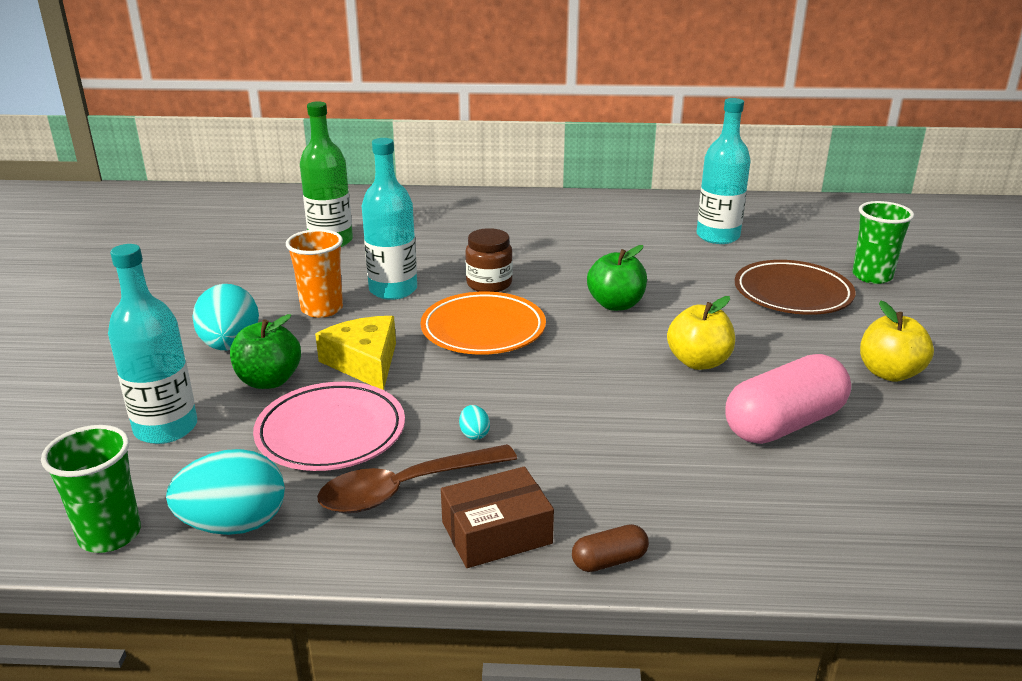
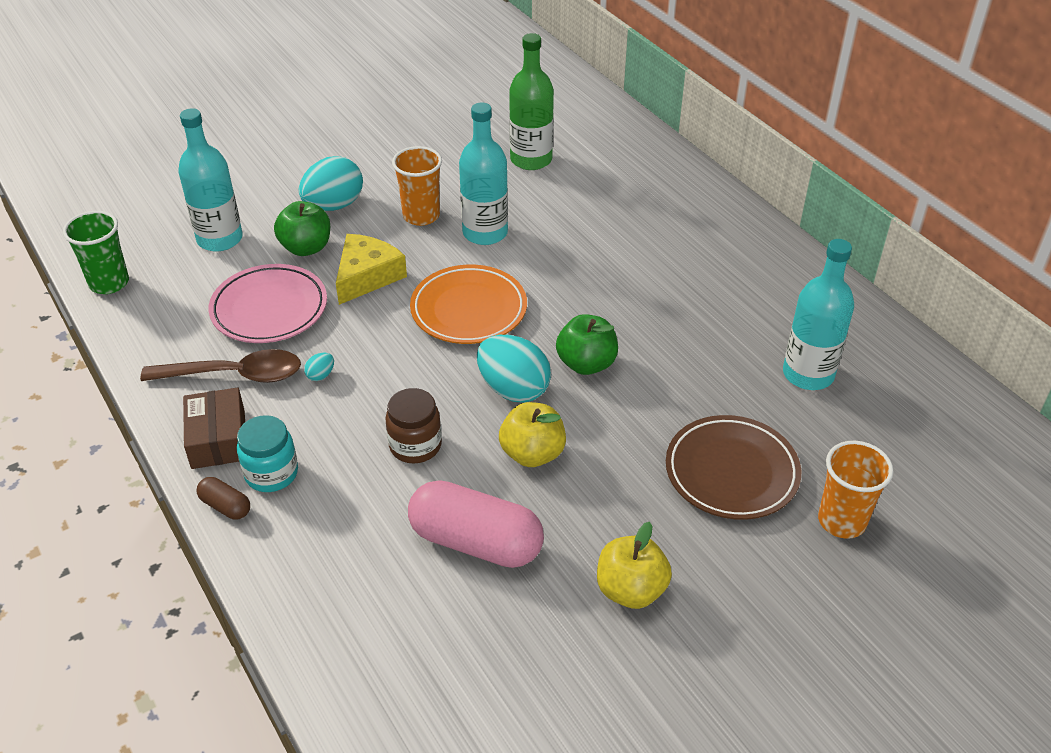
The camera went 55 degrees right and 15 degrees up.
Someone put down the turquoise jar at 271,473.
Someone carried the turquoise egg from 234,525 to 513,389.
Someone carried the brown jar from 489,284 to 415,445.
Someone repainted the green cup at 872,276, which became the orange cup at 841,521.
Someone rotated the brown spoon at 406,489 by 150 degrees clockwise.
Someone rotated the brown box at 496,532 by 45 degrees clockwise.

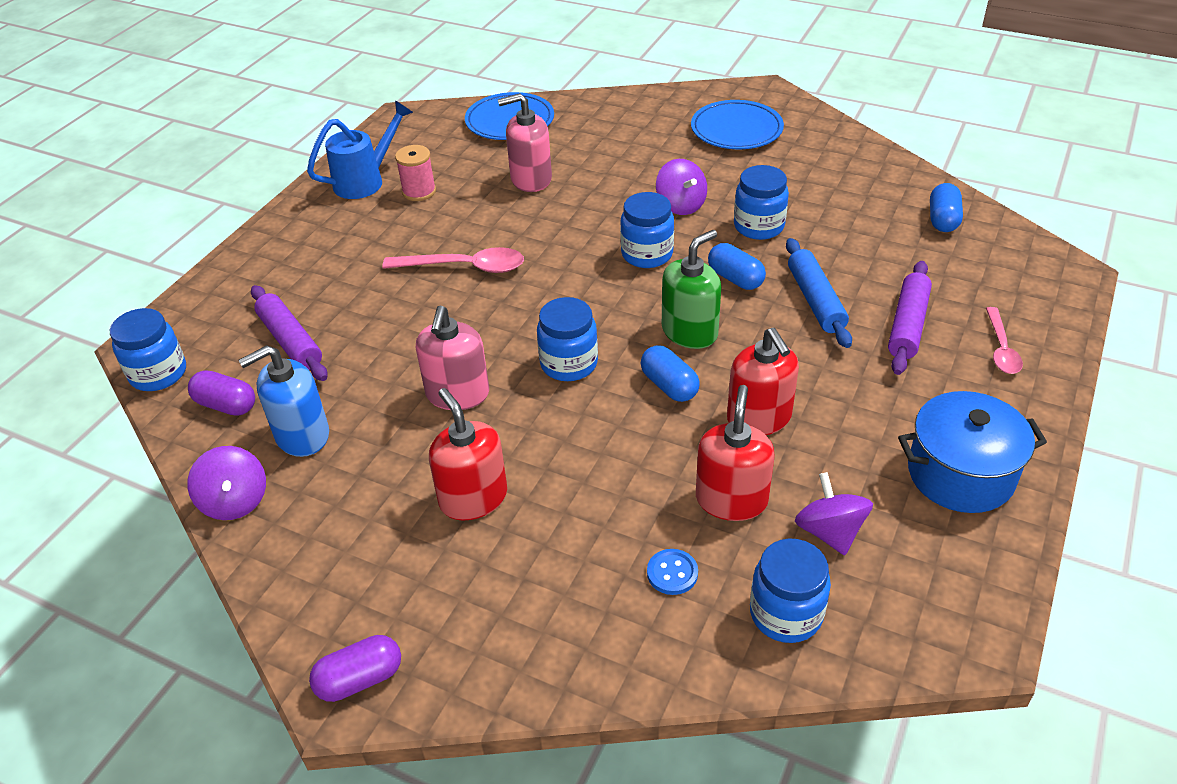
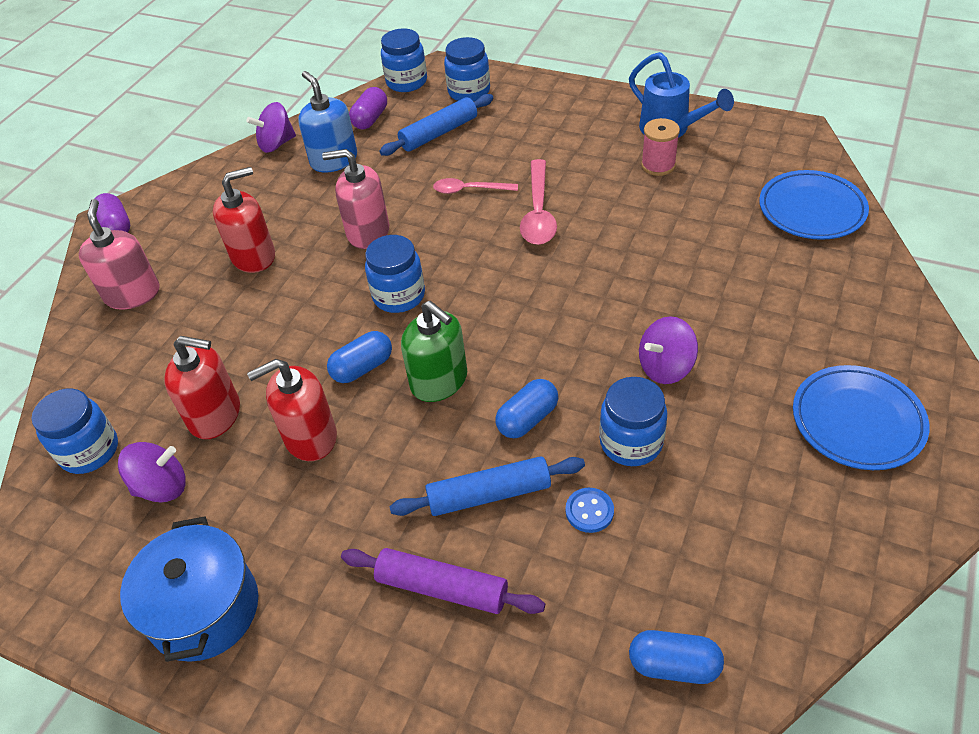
The camera went 90 degrees right and 5 degrees up.
Someone carried the pink soap dispenser from 531,179 to 132,294.
Someone carried the blue jar from 647,254 to 469,92.
Someone carried the blue button from 672,573 to 589,511.
Someone carried the pink spoon from 1001,348 to 469,190.
Someone repainted the purple rolling pin at 290,341, which became the blue rolling pin at 438,133.

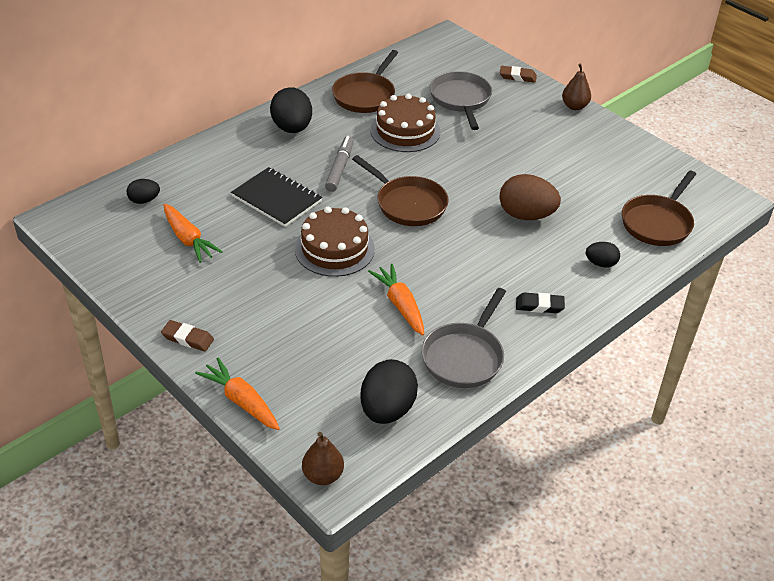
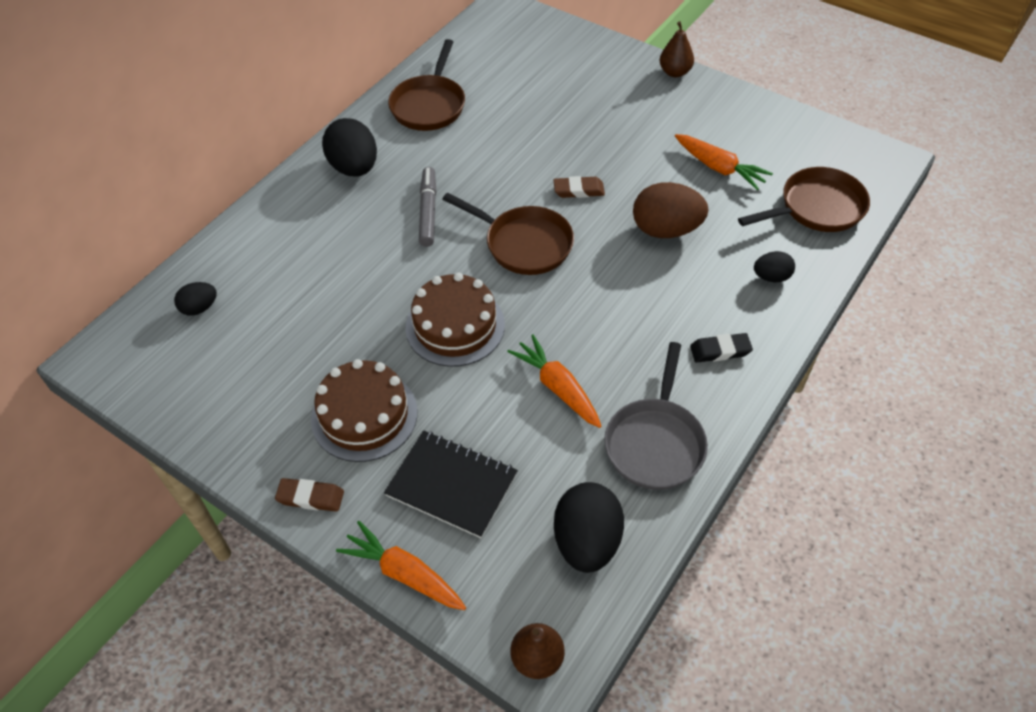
The camera went 10 degrees left and 10 degrees up.
Someone took away the grey pan at 461,100.
Someone carried the orange carrot from 188,239 to 719,168.
Someone carried the black notebook from 276,199 to 451,485.
Someone carried the brown cake from 405,131 to 364,415.
Someone carried the brown eraser from 517,77 to 578,190.
Someone rotated the brown pan at 657,223 by 135 degrees counterclockwise.

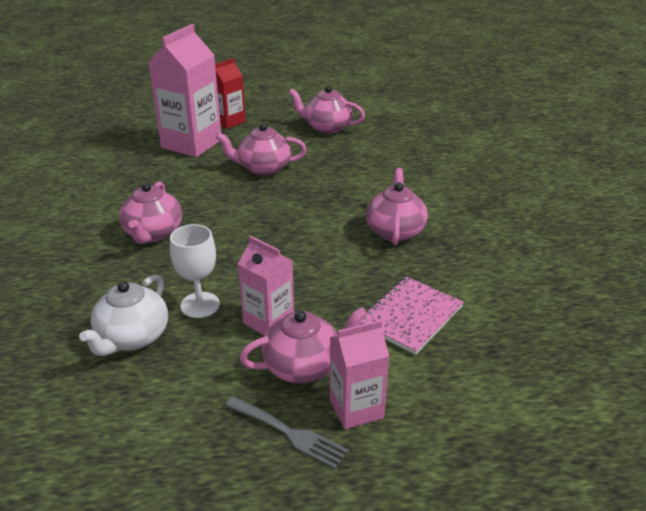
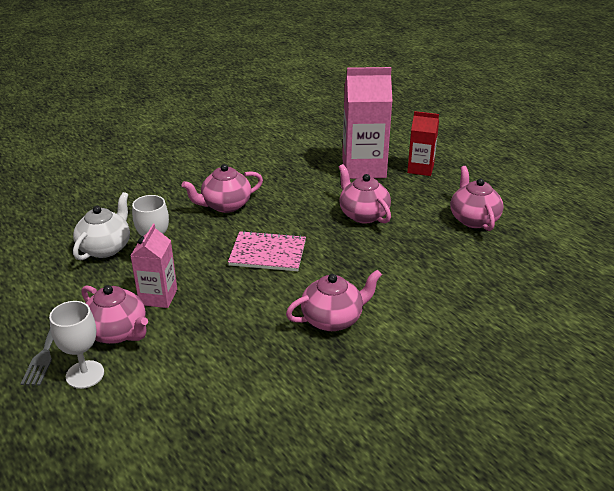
The camera went 60 degrees right and 0 degrees up.
Someone carried the pink notebook from 410,316 to 268,253.
Someone swapped the pink carton at 356,408 for the white goblet at 85,374.
Someone rotated the white teapot at 132,338 by 120 degrees clockwise.

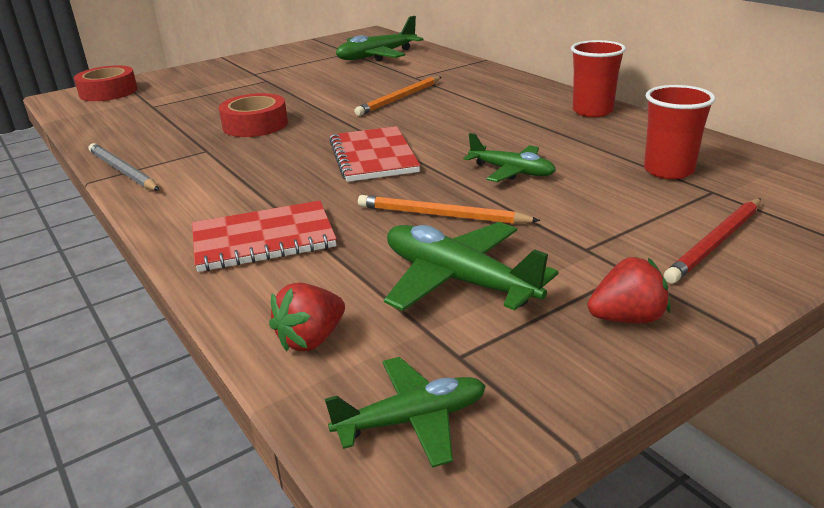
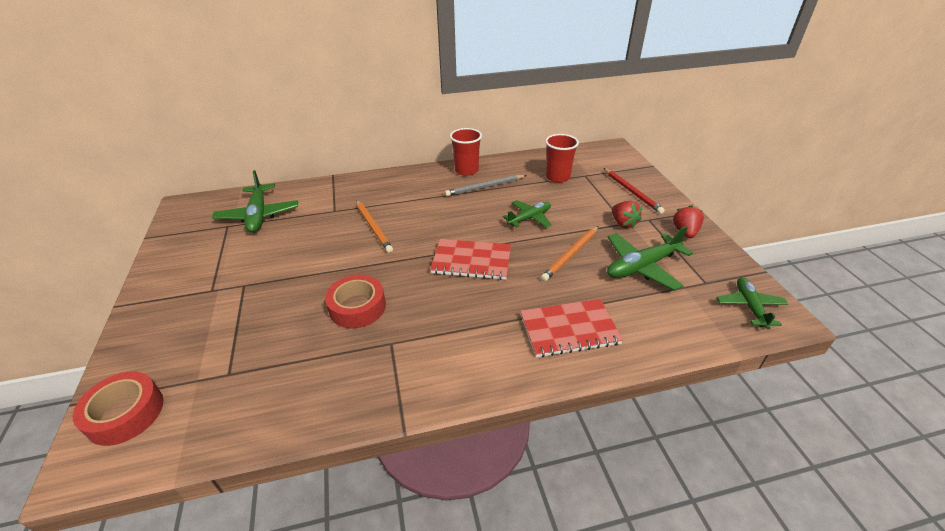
The camera went 70 degrees left and 10 degrees up.
Someone carried the grey pencil from 122,171 to 485,187.
Someone carried the red strawberry from 311,339 to 623,223.
Someone rotated the red notebook at 263,239 by 75 degrees clockwise.

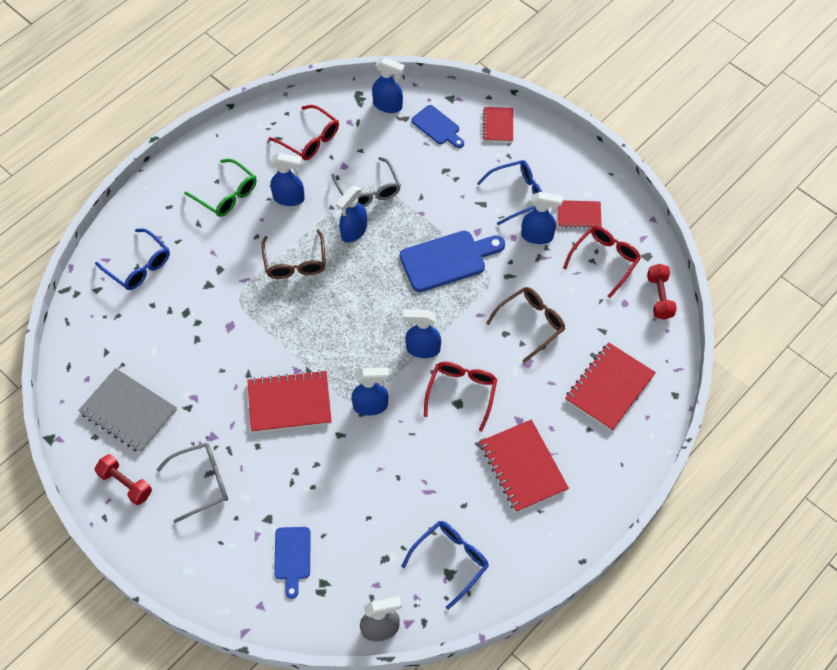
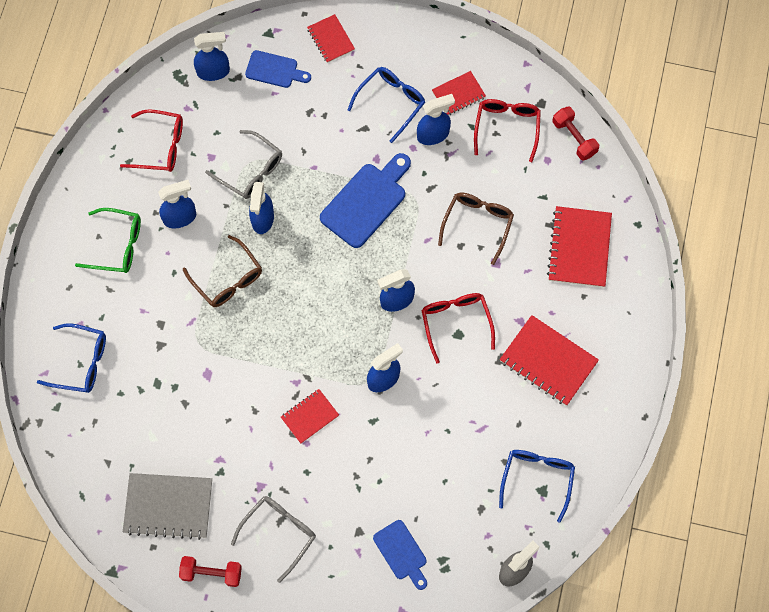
The camera went 30 degrees left and 10 degrees up.
Someone scaled the red notebook at 289,403 by 0.59.

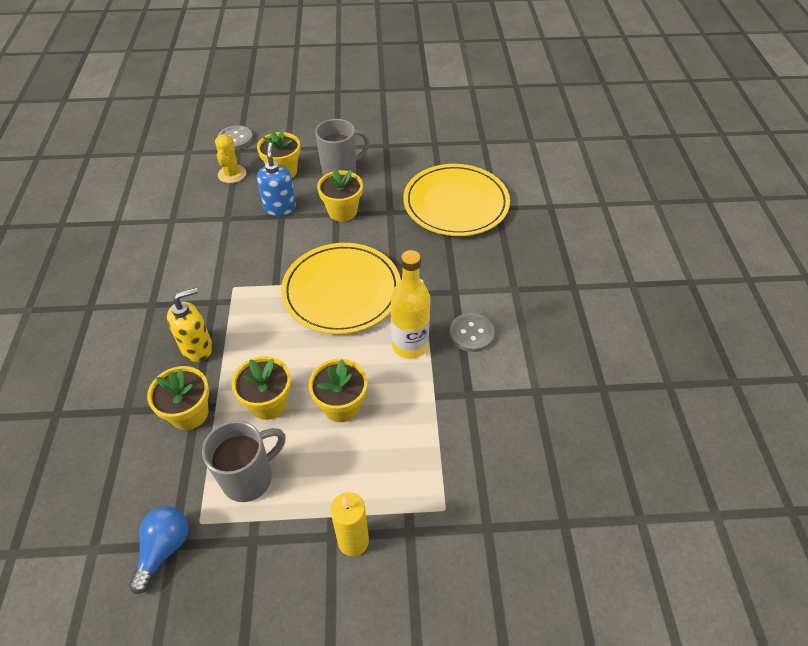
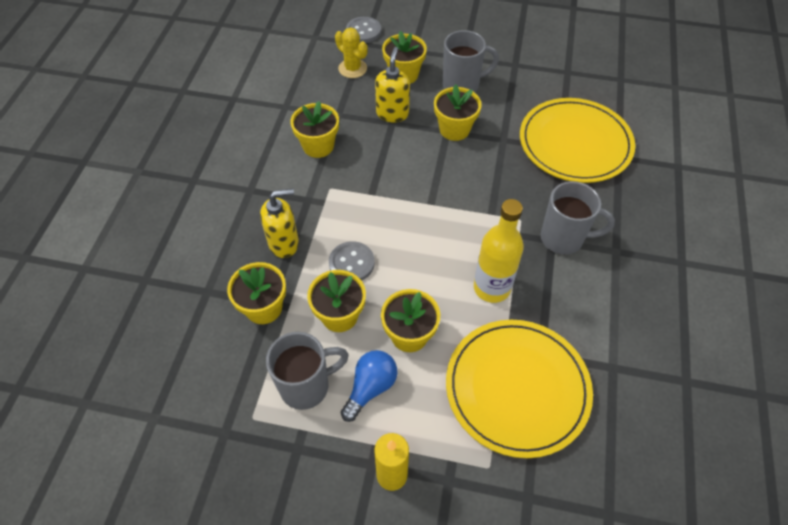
The camera went 15 degrees right and 5 degrees up.
Someone put down the yellow flower pot at 318,146.
Someone put down the grey mug at 563,238.
Someone carried the blue light bulb from 164,549 to 370,388.
Someone carried the yellow plate from 342,291 to 517,388.
Someone carried the grey button from 471,333 to 351,263.
Someone repainted the blue soap dispenser at 280,208, which became the yellow soap dispenser at 392,113.
Someone rotated the yellow cactus at 232,174 by 60 degrees counterclockwise.

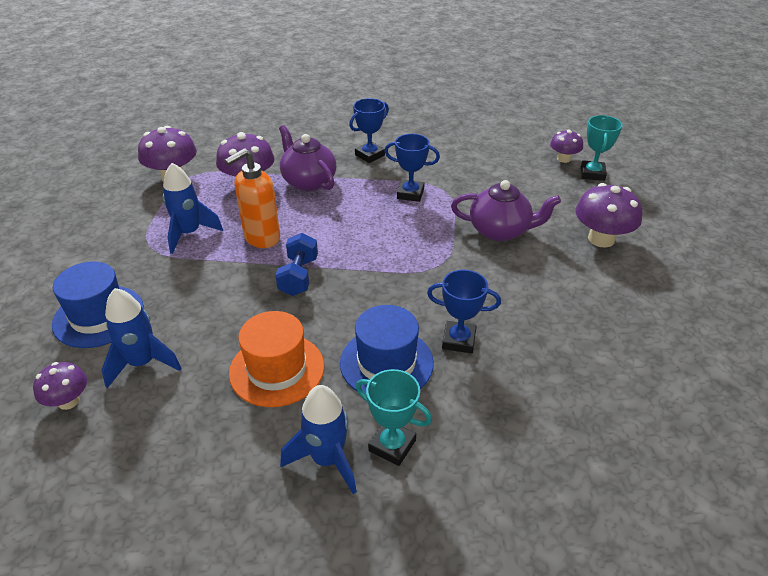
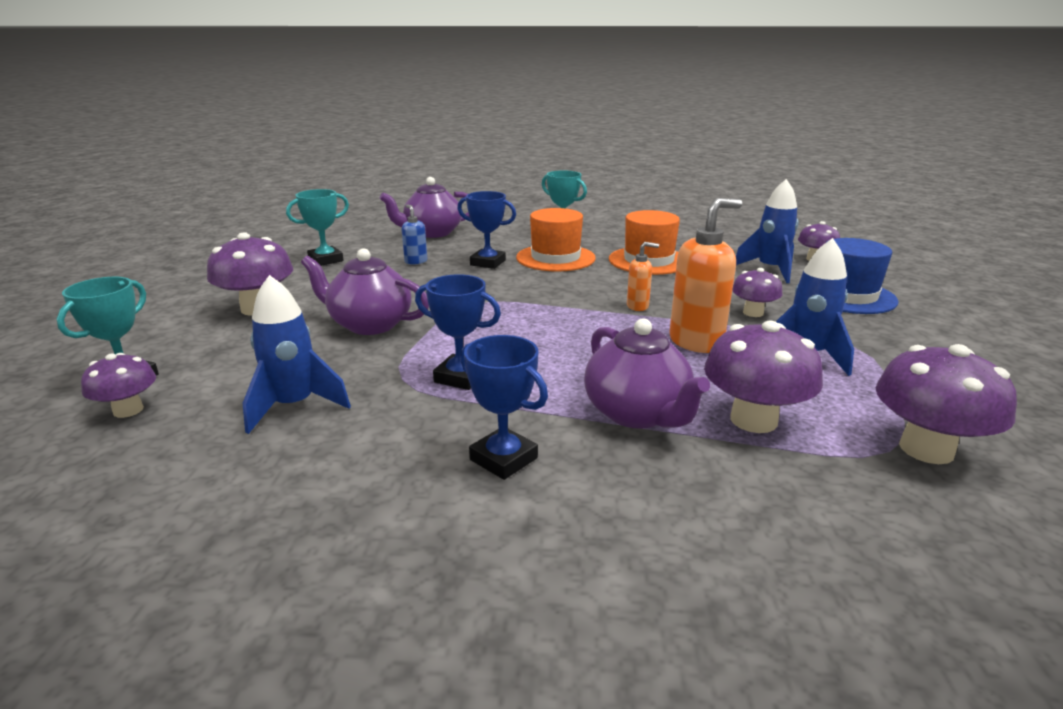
The camera went 170 degrees left and 15 degrees down.
Someone put down the turquoise trophy at 326,260.
Someone put down the purple teapot at 432,233.
Someone put down the blue soap dispenser at 416,261.
Someone put down the purple mushroom at 753,313.
Someone carried the blue rocket from 327,459 to 294,406.
Someone swapped the blue dumbbell at 299,276 for the orange soap dispenser at 638,306.
Someone repainted the blue hat at 386,363, which became the orange hat at 555,258.
Someone rotated the blue trophy at 370,155 by 75 degrees clockwise.

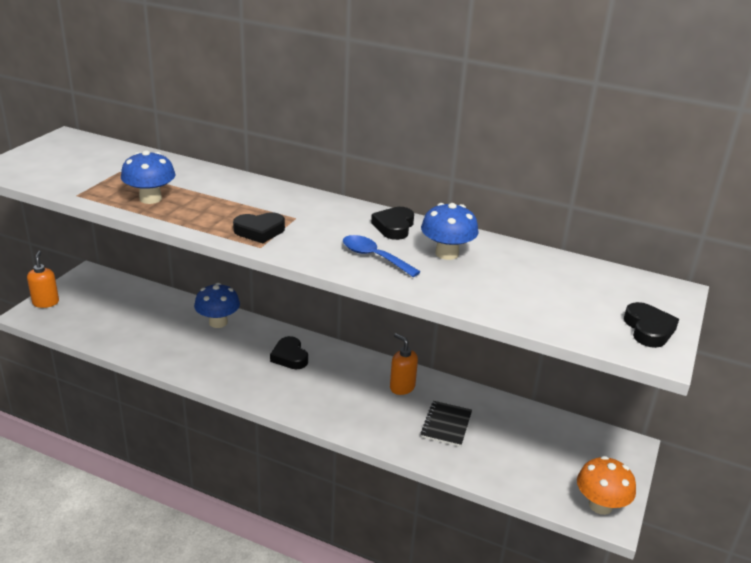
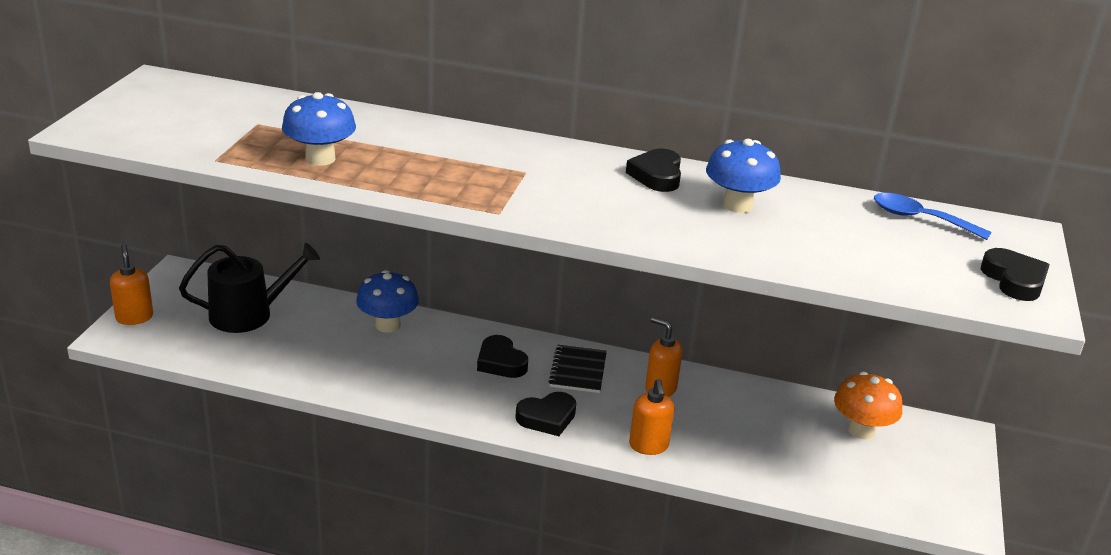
The camera went 10 degrees left and 0 degrees up.
Someone put down the black watering can at 248,314.
Someone put down the orange soap dispenser at 648,446.
Someone carried the black heart from 259,231 to 547,418.
Someone carried the blue spoon from 374,257 to 920,219.
Someone carried the black notebook from 446,425 to 578,370.
Someone carried the orange mushroom from 600,505 to 861,430.

